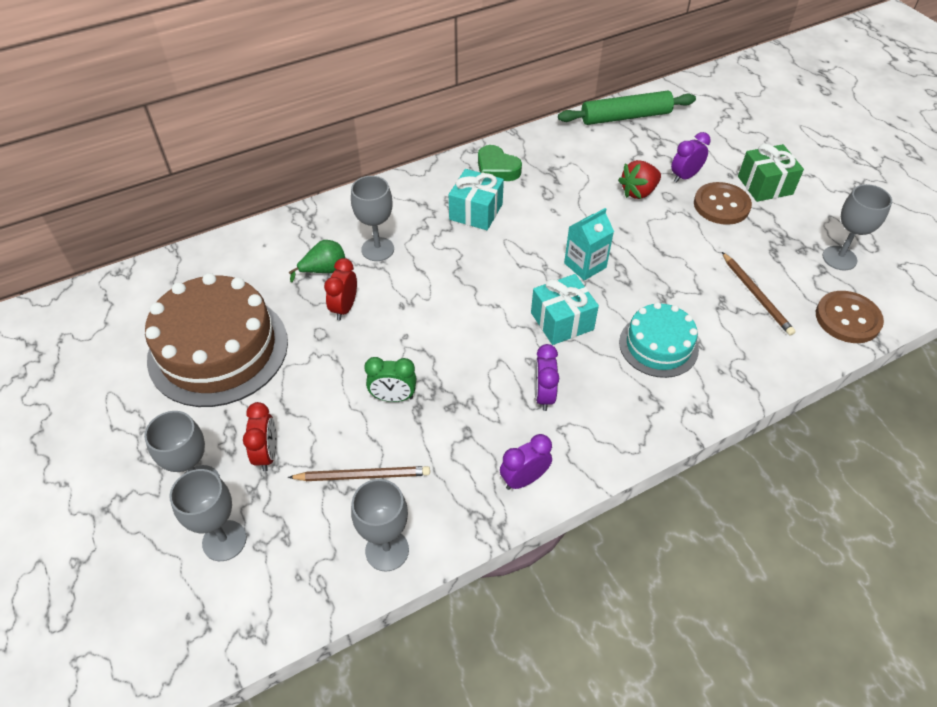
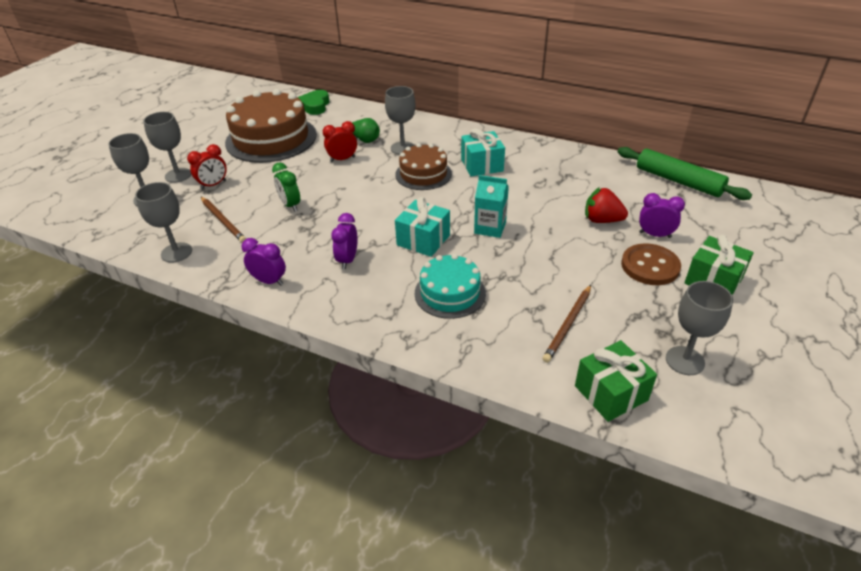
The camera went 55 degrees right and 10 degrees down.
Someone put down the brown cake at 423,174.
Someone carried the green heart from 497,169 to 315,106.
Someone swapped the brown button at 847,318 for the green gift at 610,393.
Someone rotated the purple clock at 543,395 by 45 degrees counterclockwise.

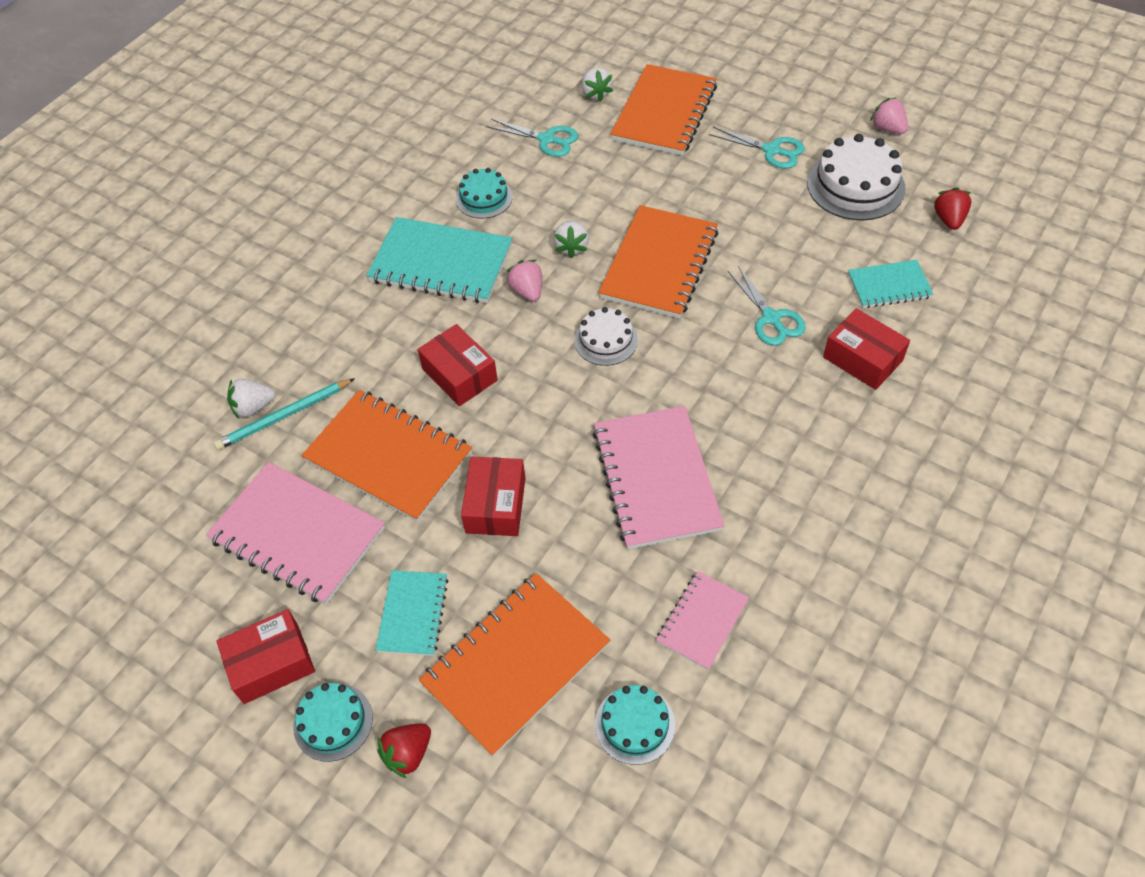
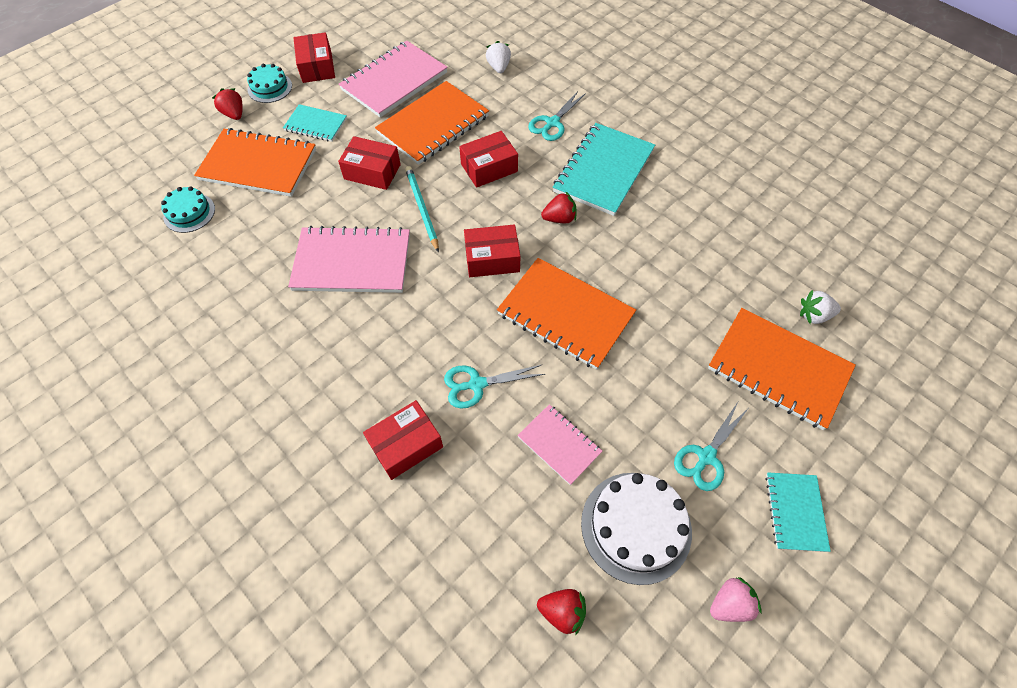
The camera went 100 degrees right and 5 degrees up.
Someone took away the turquoise cake at 484,198.
Someone took away the white strawberry at 571,247.
Someone carried the turquoise pencil from 284,416 to 422,209.
Someone carried the turquoise scissors from 546,139 to 552,123.
Someone carried the pink notebook from 702,621 to 559,445.
Someone carried the turquoise notebook from 889,286 to 795,512.
Someone swapped the white cake at 606,340 for the red box at 492,259.
Someone repainted the pink strawberry at 527,291, which became the red strawberry at 559,218.
Someone rotated the orange notebook at 516,664 by 45 degrees counterclockwise.

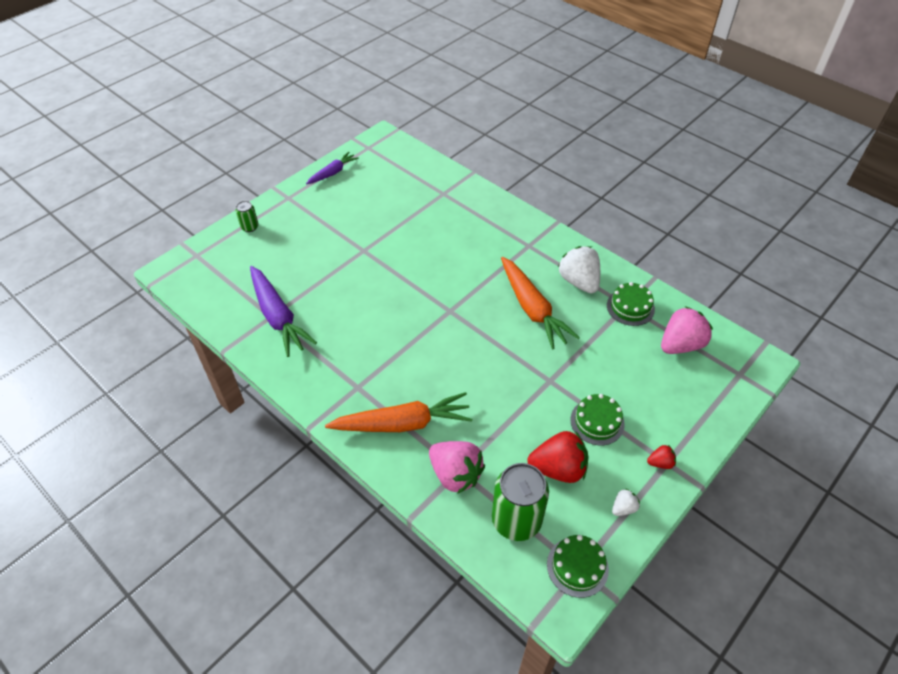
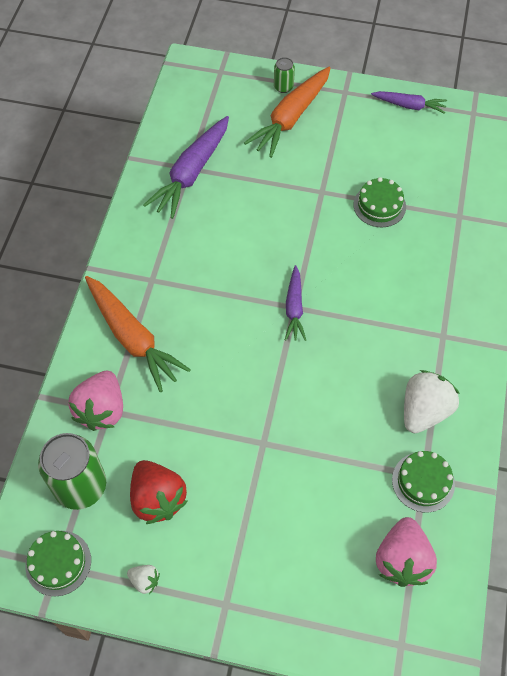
The camera went 60 degrees right and 10 degrees up.
Someone took away the red strawberry at 660,463.
Someone put down the purple carrot at 294,308.
Someone carried the orange carrot from 532,309 to 290,118.
Someone carried the green cake from 597,422 to 379,205.
Someone rotated the pink strawberry at 680,345 by 75 degrees clockwise.

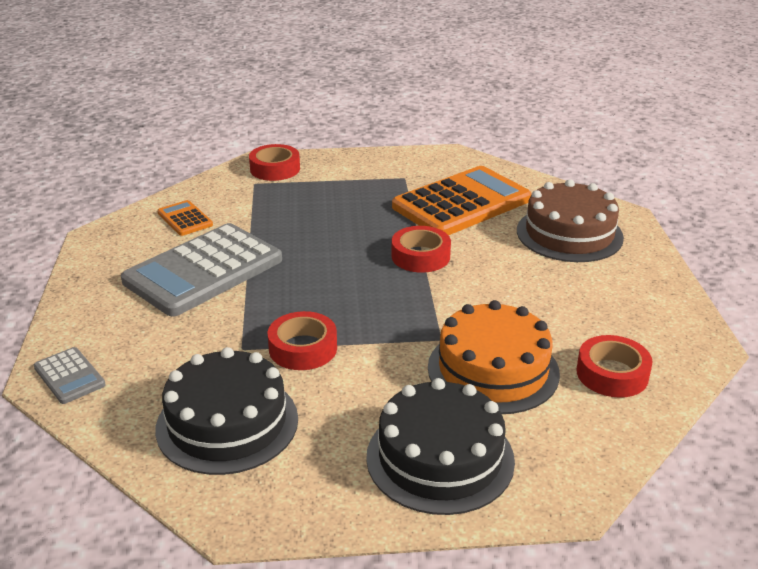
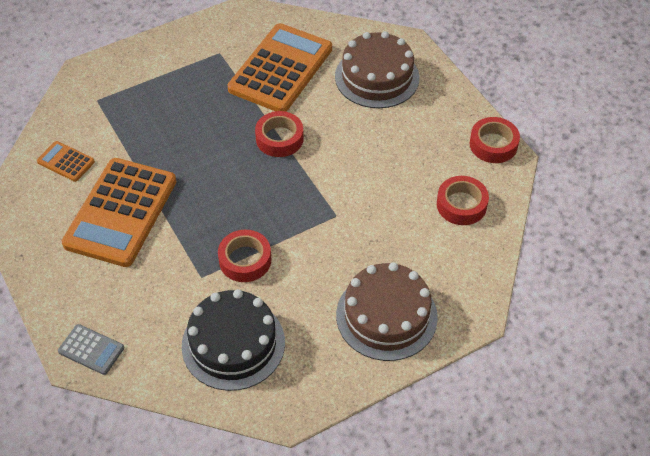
The camera went 25 degrees left and 20 degrees up.
Someone took away the orange cake at 493,370.
Someone carried the red tape from 275,169 to 493,144.
Someone repainted the grey calculator at 203,271, which became the orange calculator at 121,212.
Someone repainted the black cake at 440,458, which became the brown cake at 386,316.

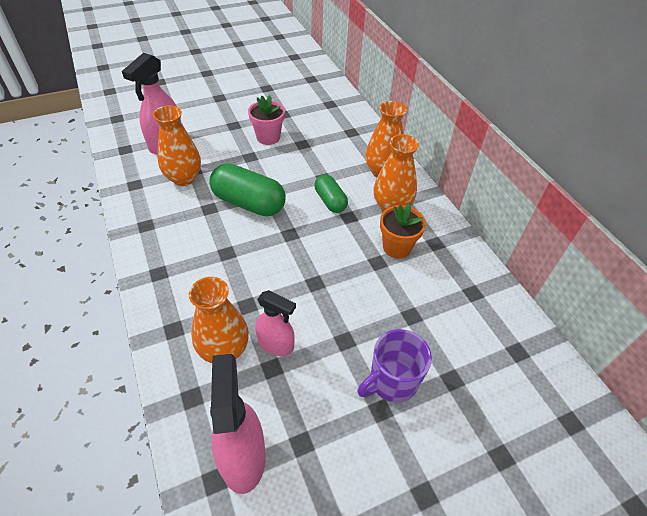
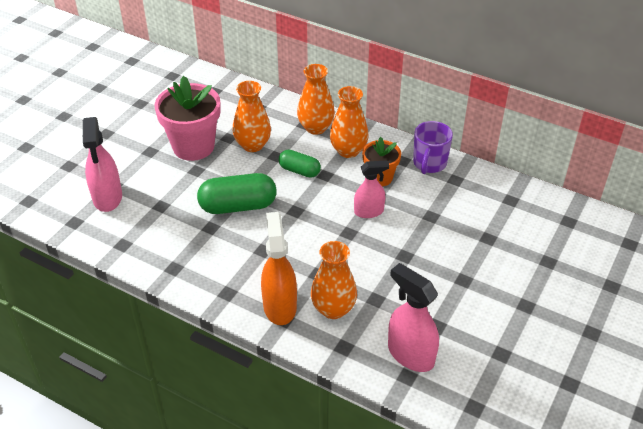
The camera went 35 degrees left and 5 degrees down.
Someone put down the orange spray bottle at 280,306.
Someone carried the orange vase from 184,178 to 253,145.
Someone carried the pink spray bottle from 276,344 to 369,211.
Someone carried the purple mug from 392,381 to 429,163.
Someone scaled the pink flower pot at 268,137 by 1.71.

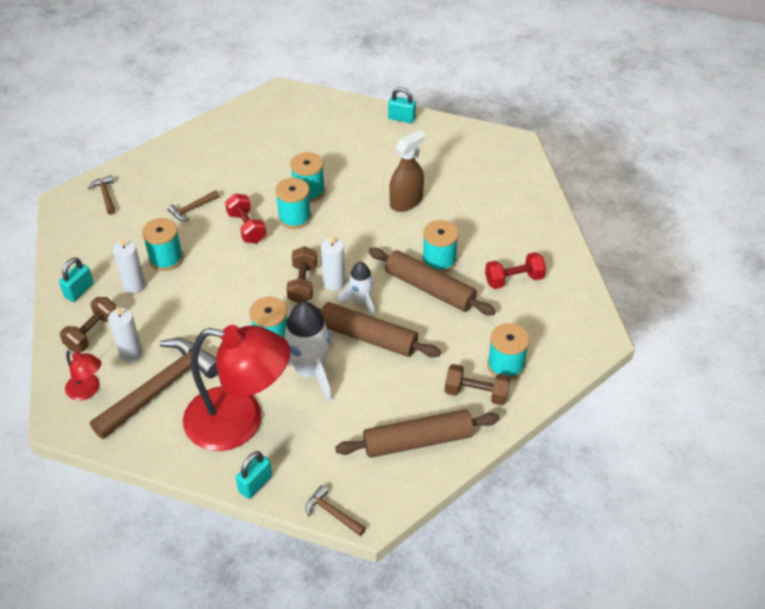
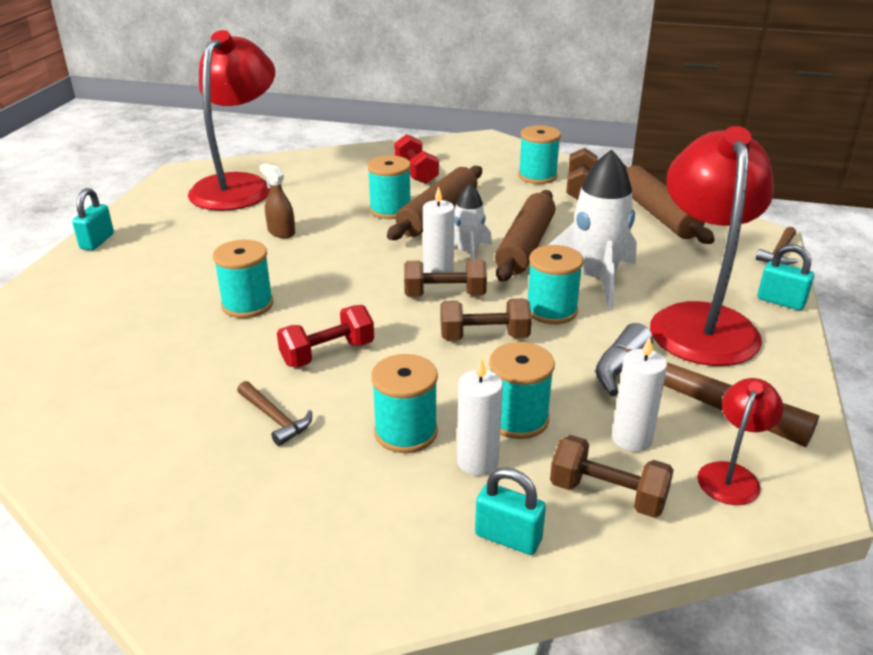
The camera went 95 degrees left and 15 degrees down.
Someone took away the brown hammer at 106,195.
Someone put down the red lamp at 238,186.
Someone put down the brown dumbbell at 484,337.
Someone carried the turquoise spool from 294,217 to 517,419.
Someone scaled the brown spray bottle at 406,201 by 0.64.

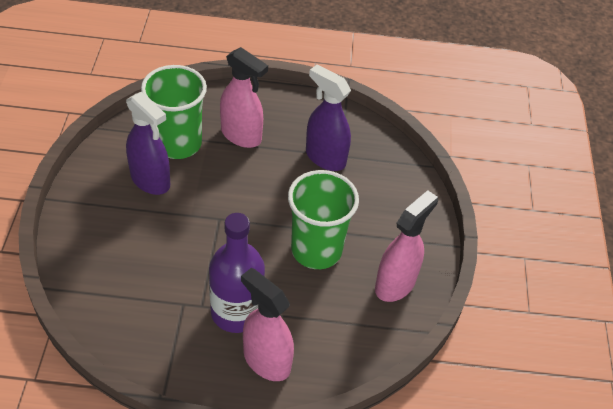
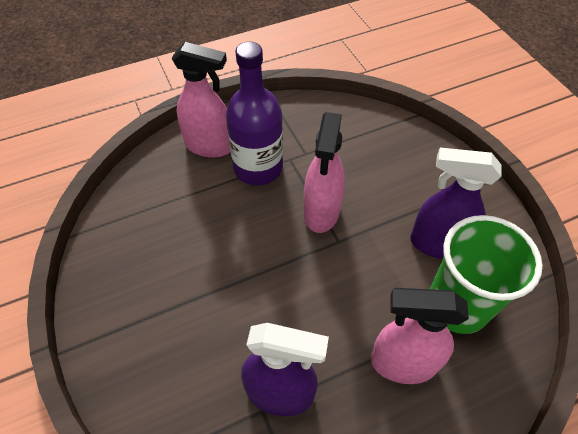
The camera went 155 degrees right and 5 degrees up.
Someone took away the green cup at 316,250.
Someone carried the pink spray bottle from 395,284 to 321,212.

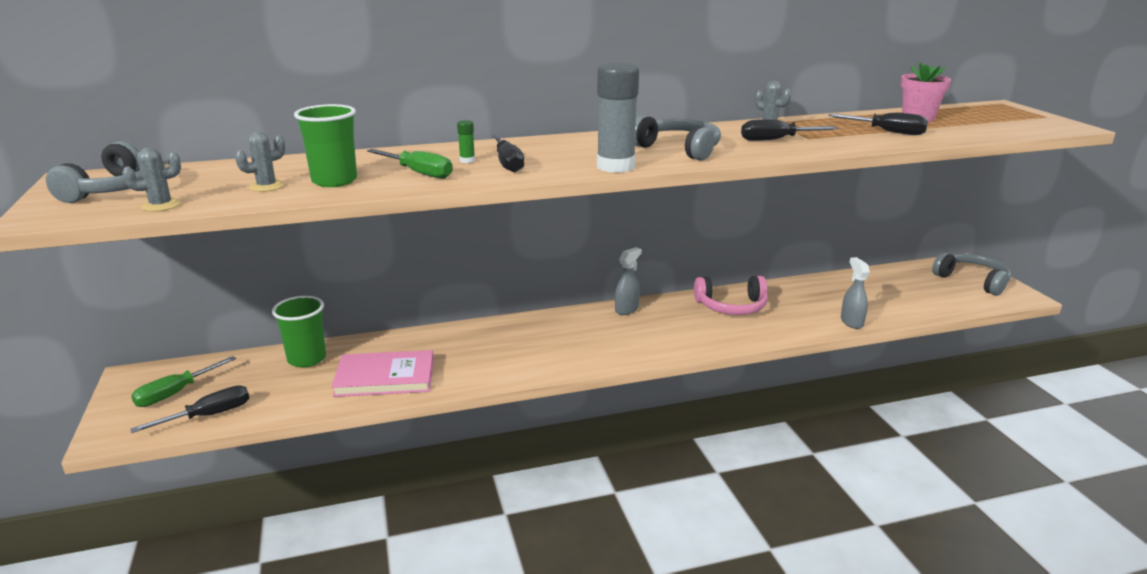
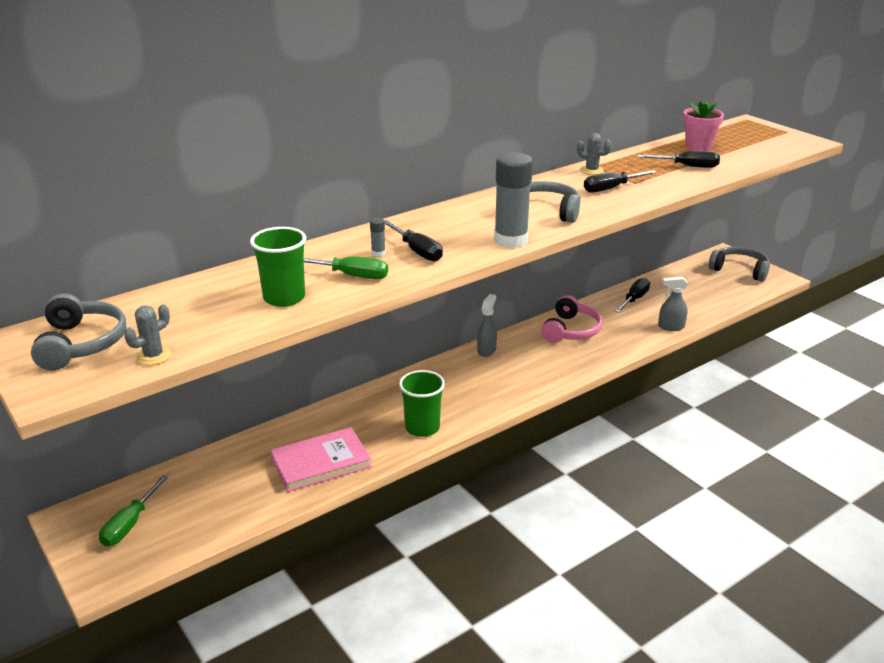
The camera went 20 degrees left and 5 degrees up.
Someone took away the grey cactus at 266,186.
Someone carried the black screwdriver from 208,415 to 634,299.
Someone carried the green cup from 307,359 to 422,428.
Someone repainted the green glue stick at 467,160, which became the grey glue stick at 378,253.
Someone rotated the pink headphones at 732,307 by 45 degrees counterclockwise.
Someone rotated the grey spray bottle at 851,322 by 60 degrees counterclockwise.

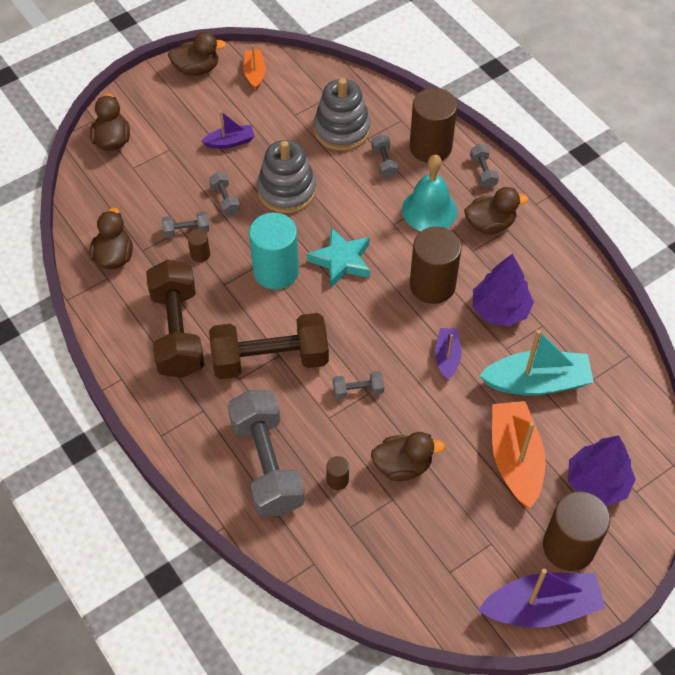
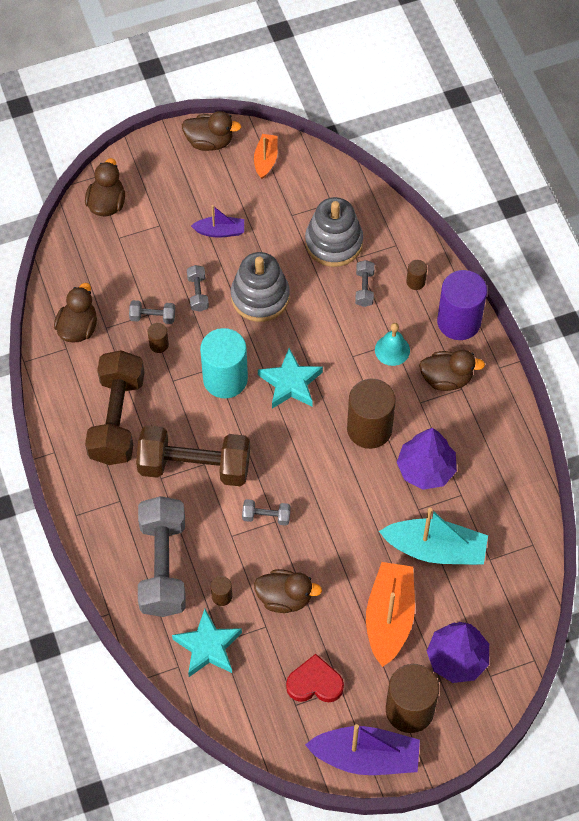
The camera went 15 degrees right and 5 degrees up.
Someone took away the purple boat at 447,357.
Someone put down the turquoise star at 208,646.
Someone put down the red heart at 315,683.
Someone swapped the grey dumbbell at 483,172 for the purple cylinder at 459,321.
Someone scaled the turquoise bell at 429,210 by 0.63.
Someone scaled the brown cylinder at 430,147 by 0.44.

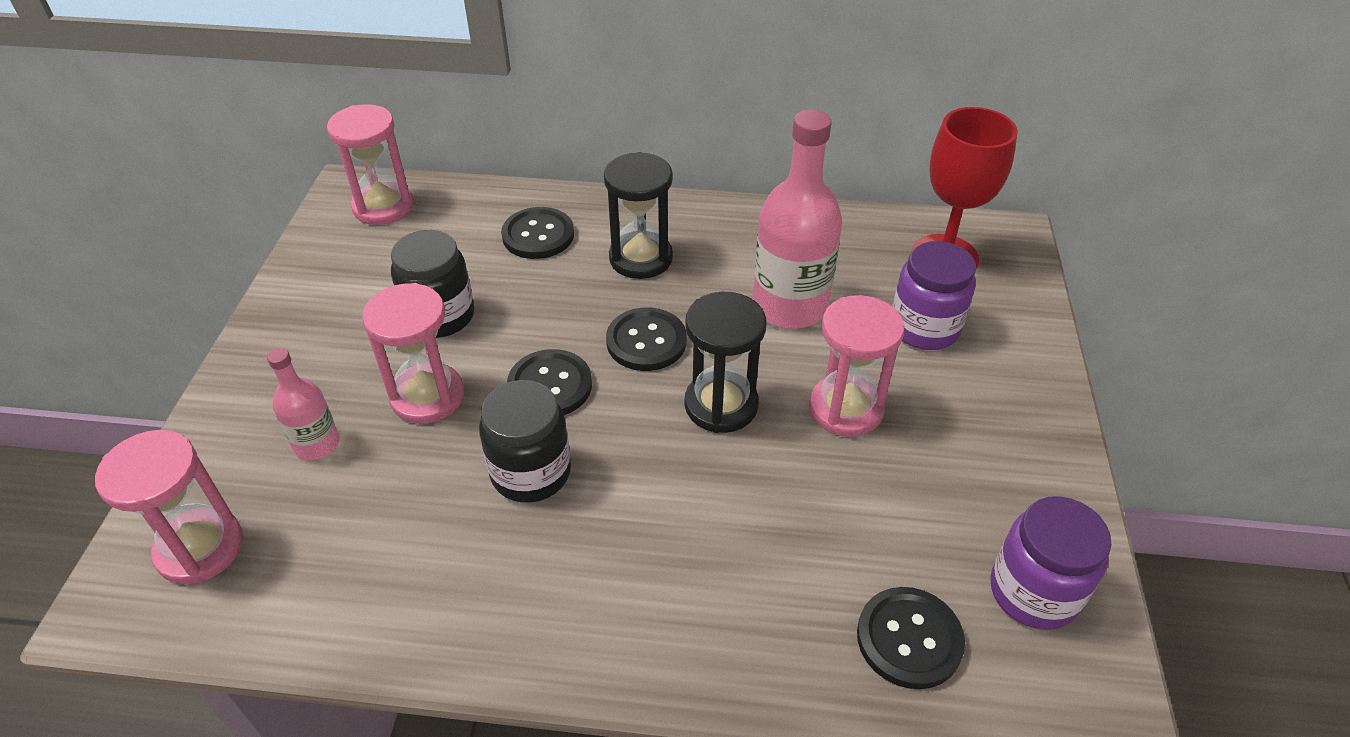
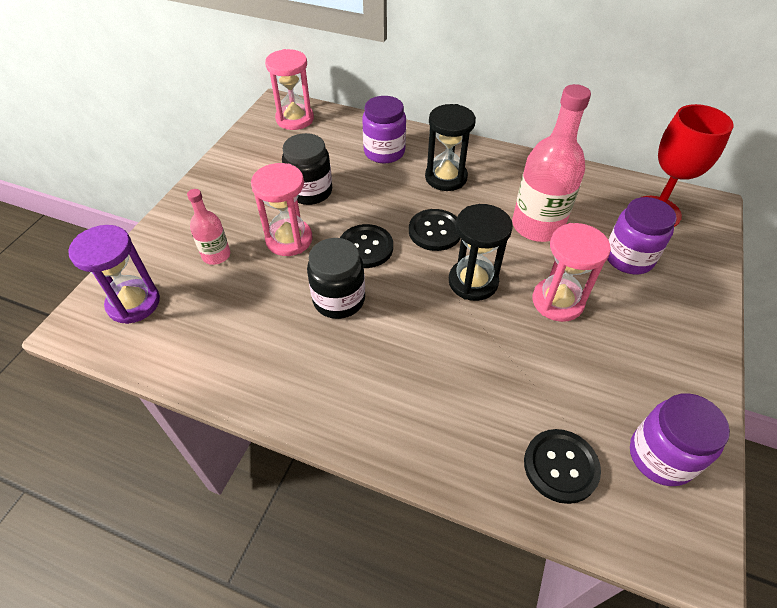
The camera went 15 degrees right and 5 degrees up.
Someone swapped the black button at 538,235 for the purple jar at 384,152.
Someone repainted the pink hourglass at 200,548, which became the purple hourglass at 133,303.

